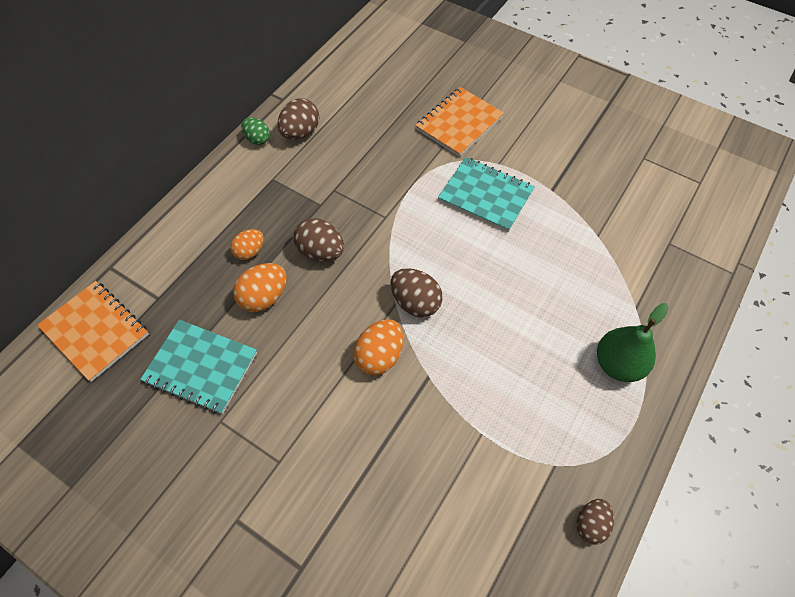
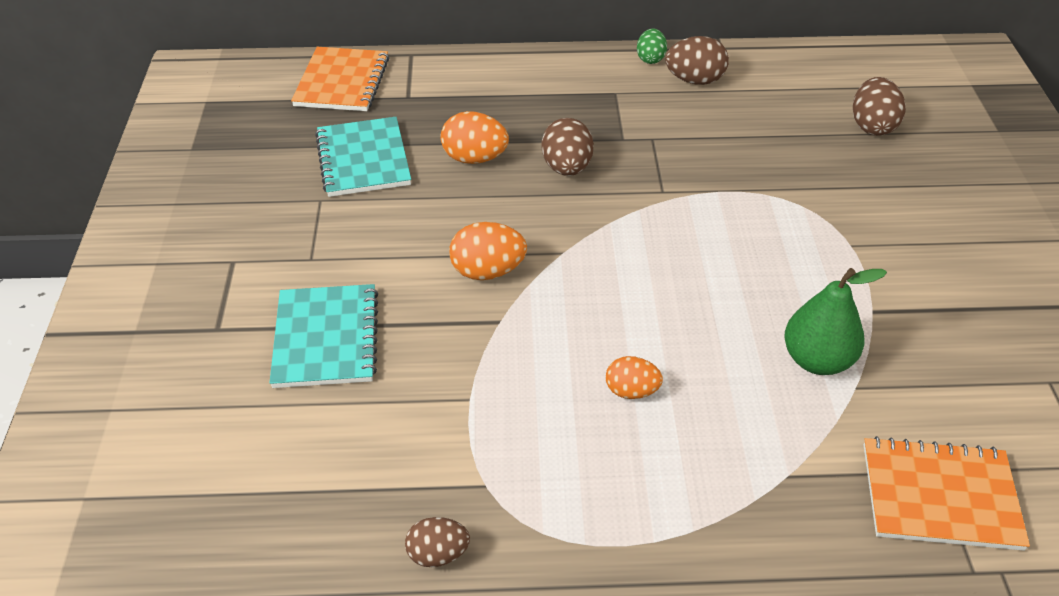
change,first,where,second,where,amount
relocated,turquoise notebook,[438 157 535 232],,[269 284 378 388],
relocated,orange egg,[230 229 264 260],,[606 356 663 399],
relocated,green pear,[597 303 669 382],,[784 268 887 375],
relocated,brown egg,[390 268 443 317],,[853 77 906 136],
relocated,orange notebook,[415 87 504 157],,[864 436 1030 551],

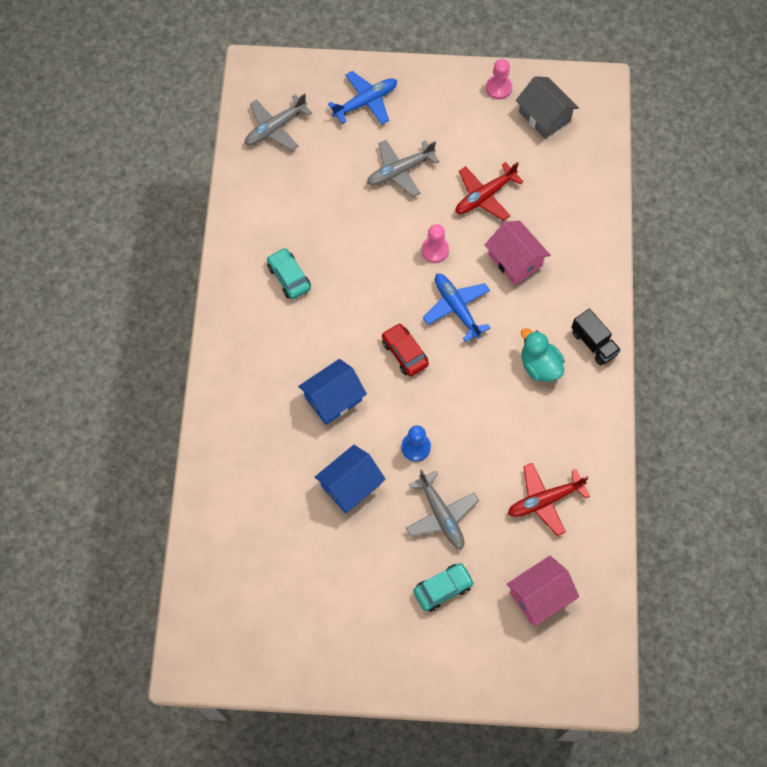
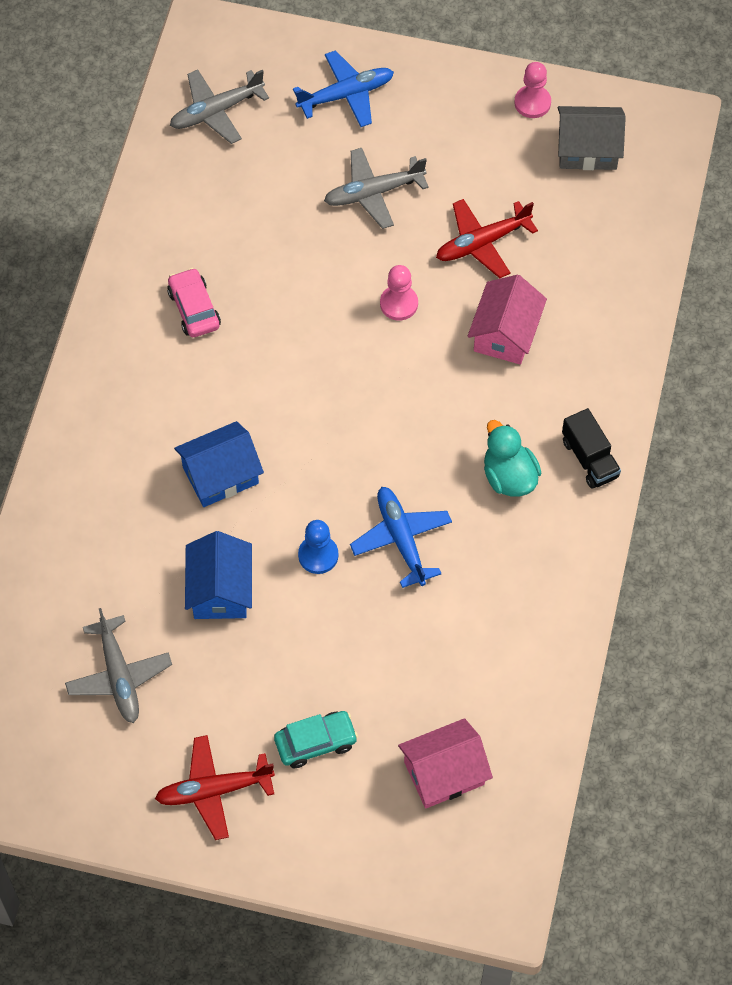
change,first,where,second,where,amount
relocated,grey plane,[406 469 479 549],,[65 608 172 723],
relocated,red plane,[508 463 590 536],,[155 735 275 840],
colour,turquoise car,[267 248 311 299],pink car,[167 268 221 337],
spun,blue house,[315 445 386 513],,[185 531 252 619],60 degrees counterclockwise
relocated,blue plane,[423 274 491 342],,[350 487 452 588],
spun,pink house,[485 221 550 285],,[468 275 547 365],45 degrees clockwise
spun,grey house,[516 76 579 139],,[558 106 626 170],60 degrees counterclockwise
missing,red car,[382 323 429 376],,,

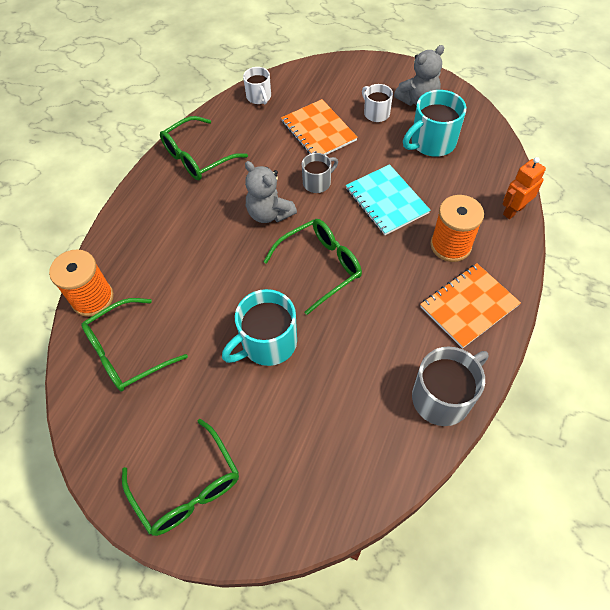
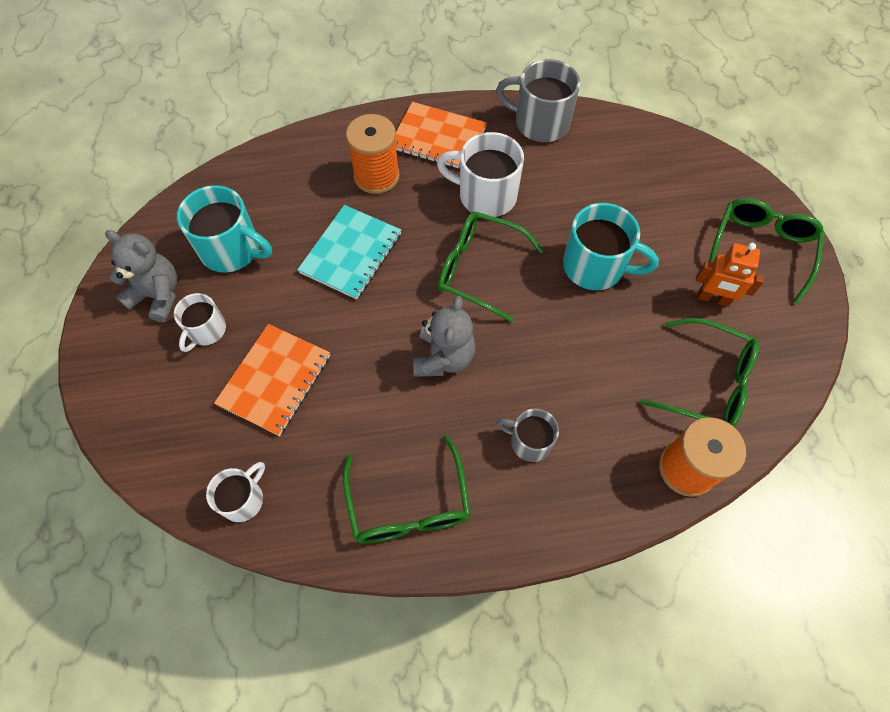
change,first,where,second,where,amount
spun,green glasses,[160 116 248 180],,[343 435 471 544],60 degrees clockwise
appeared,,,white mug,[437 132 524 217],
relocated,grey mug,[302 153 338 193],,[496 409 559 462],
relocated,orange robot,[502 157 546 219],,[696 243 765 307],

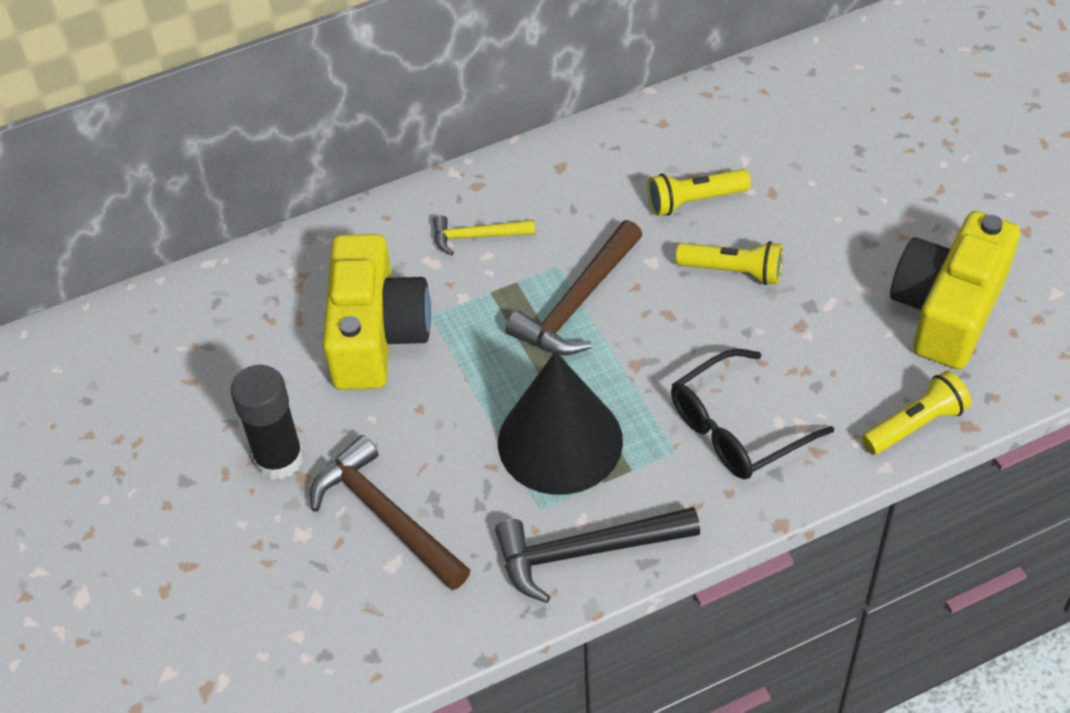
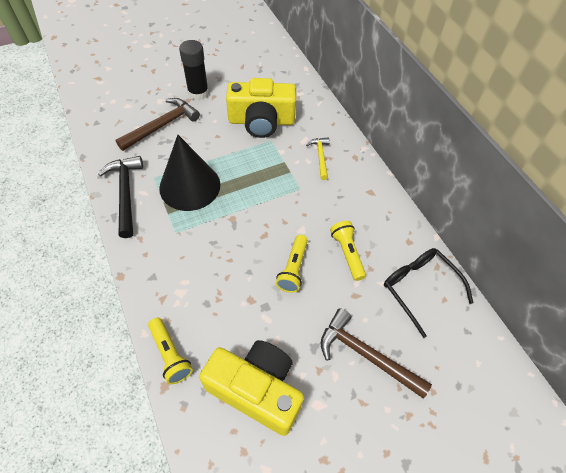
change,first,where,second,where,amount
relocated,brown hammer,[505 220 643 355],,[320 308 432 399],
relocated,black glasses,[671 349 834 480],,[384 248 473 338],

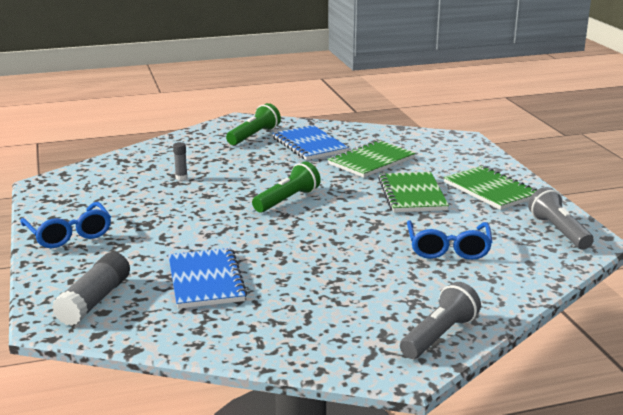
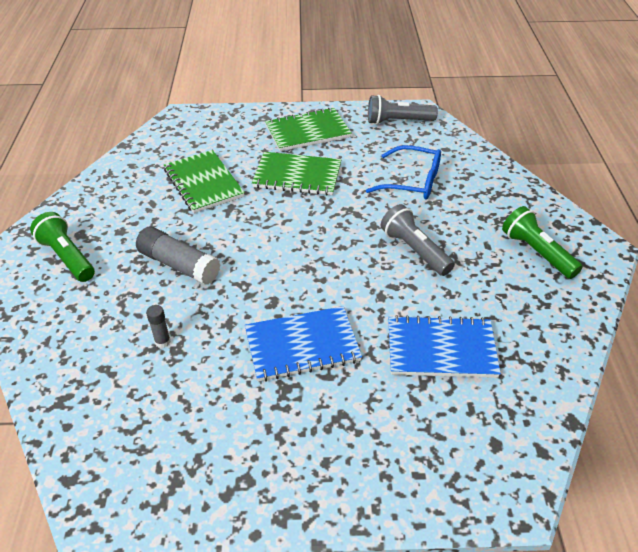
change,first,where,second,where,amount
relocated,grey glue stick,[52 252 130 326],,[136 227 221 285],
relocated,blue notebook,[272 125 349 160],,[245 306 362 382],
relocated,grey flashlight,[400 282 481 359],,[381 204 455 276],
relocated,green flashlight,[252 161 321 212],,[502 206 583 279],
missing,blue glasses,[20 202 111 248],,,

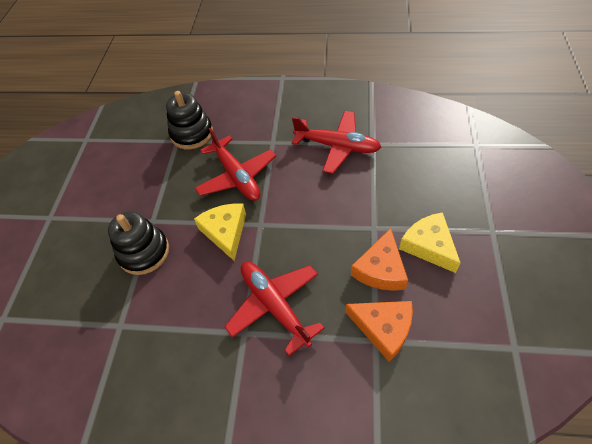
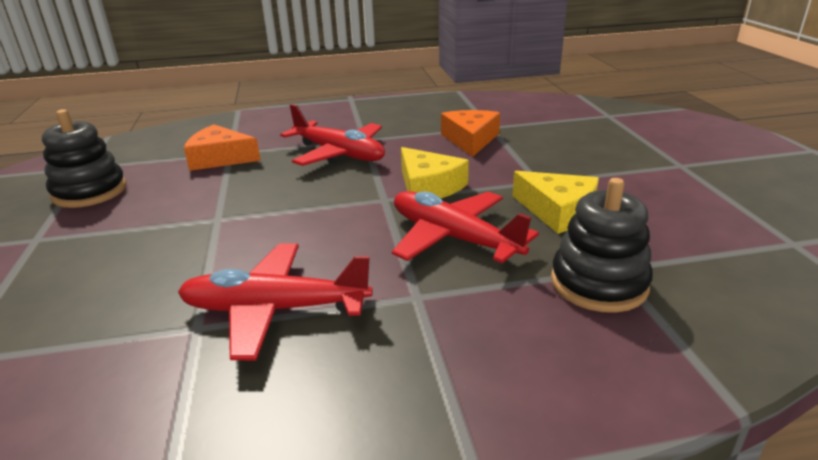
change,first,where,second,where,amount
relocated,black stacking toy,[108 211 169 275],,[42 109 126 208],
relocated,orange cheese,[351 228 408 291],,[441 110 500 157],
relocated,yellow cheese,[399 212 461 273],,[512 171 599 234],

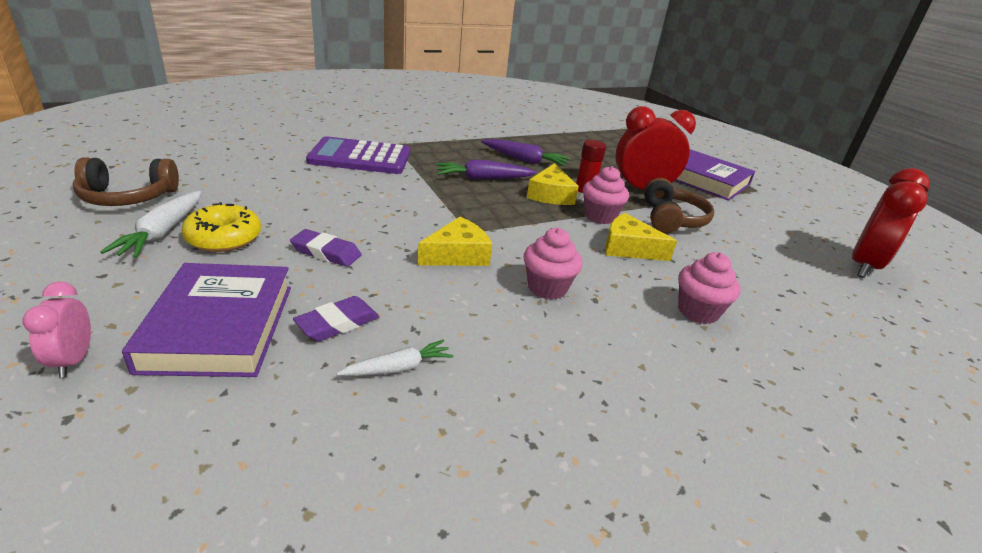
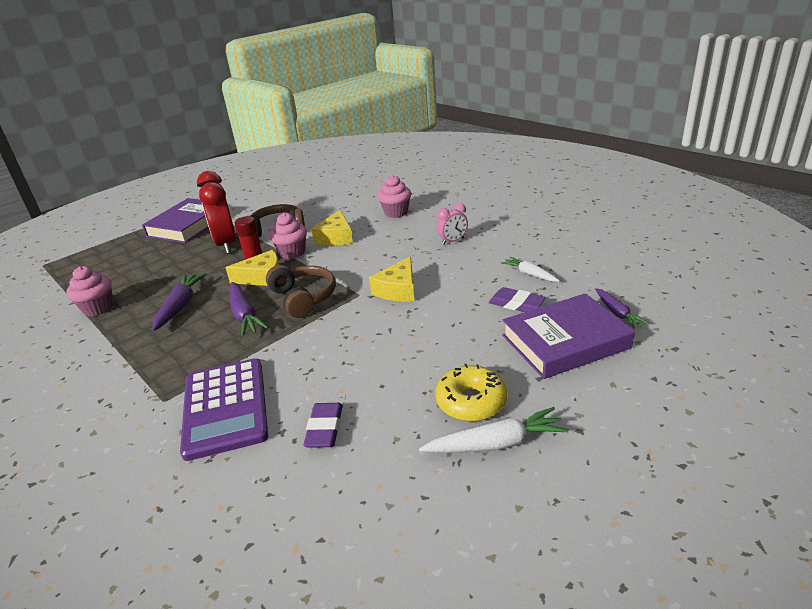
change,first,where,second,where,amount
relocated,pink cupcake,[524 228 582 300],,[66 266 113 316],
relocated,brown headphones,[73 157 179 206],,[266 265 336 318],
relocated,purple eraser,[290 229 361 267],,[303 403 343 448],
spun,yellow cheese,[418 217 492 266],,[369 256 414 302],105 degrees counterclockwise
relocated,pink clock,[22 281 91 378],,[437 203 468 245],
appeared,,,purple carrot,[595 288 649 329],
missing,red clock,[852 168 930 278],,,

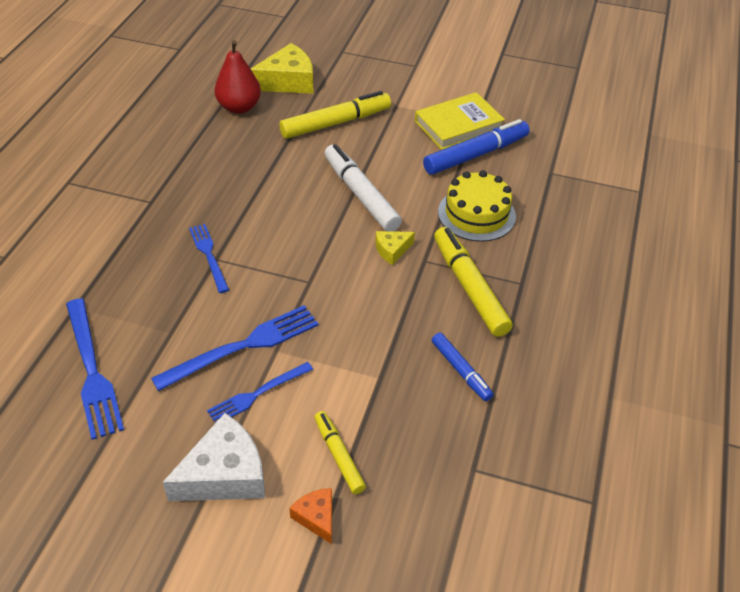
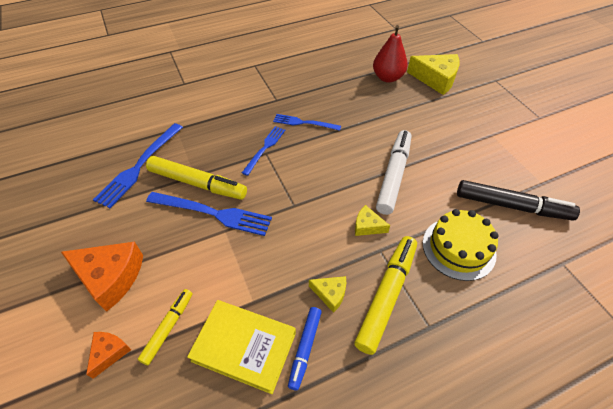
change,first,where,second,where,amount
colour,white cheese,[163 413 265 501],orange cheese,[61 242 143 312],
relocated,yellow marker,[279 91 391 139],,[146 156 247 200],
relocated,yellow book,[415 92 505 150],,[187 300 296 394],
relocated,blue fork,[207 362 313 423],,[273 114 341 131],
appeared,,,yellow cheese,[309 276 346 313],
colour,blue marker,[423 119 530 175],black marker,[457 180 580 220],

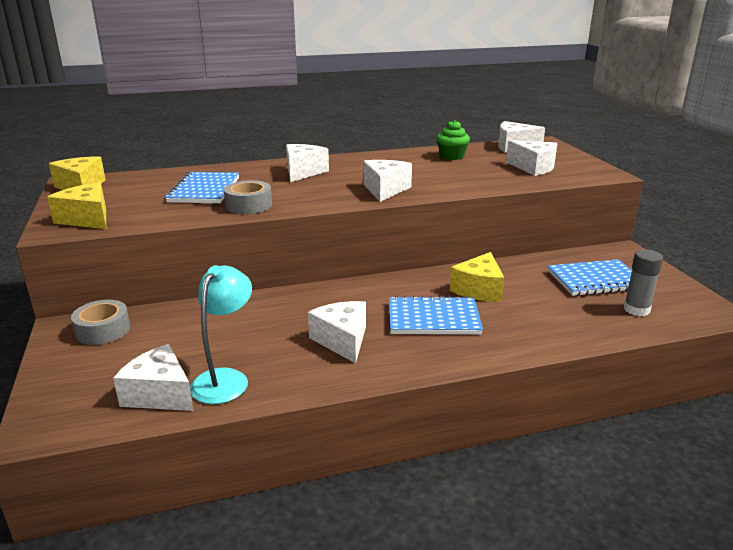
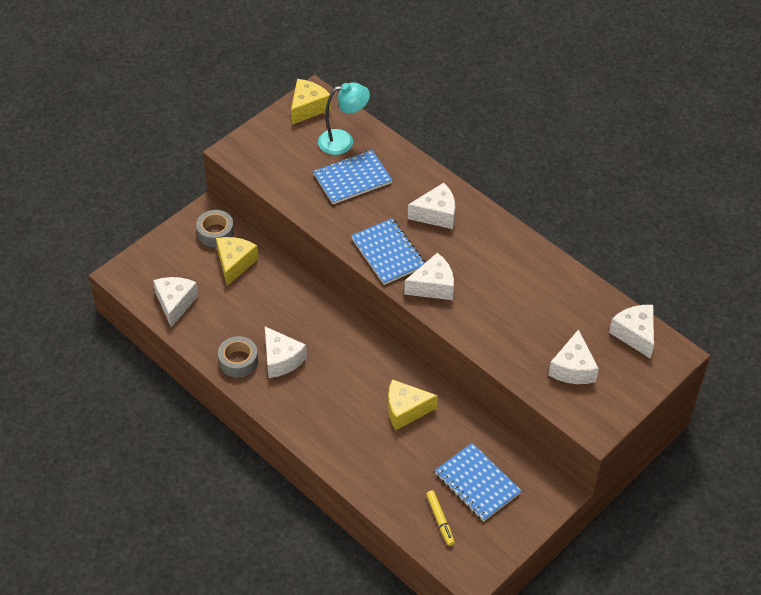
change,first,where,second,where,amount
relocated,yellow cheese,[47 182 106 229],,[216 237 258 286],
relocated,grey tape,[224 180 272 214],,[218 336 258 377],
spun,white cheese,[308 301 366 364],,[265 326 307 378],105 degrees clockwise
relocated,turquoise lamp,[190 265 252 404],,[318 82 370 155],
relocated,blue notebook,[389 296 483 334],,[351 218 425 285],
exchanged,grey glue stick,[624 249 663 316],yellow marker,[426 490 455 546],
missing,green cupcake,[436 120 470 160],,,

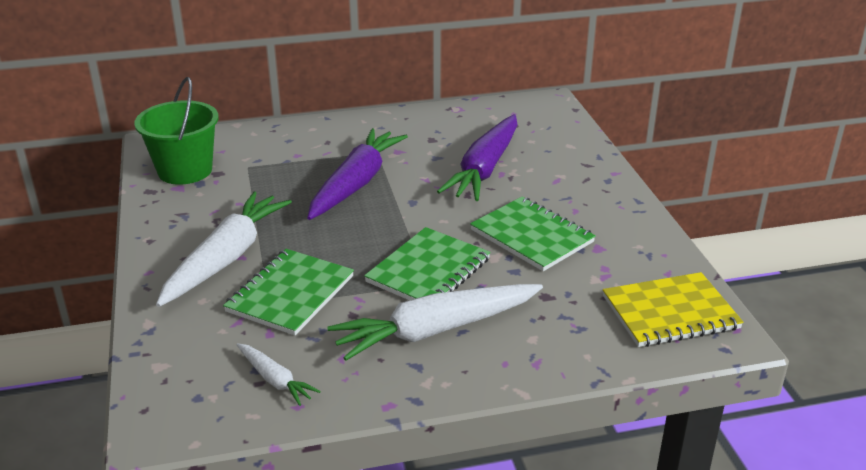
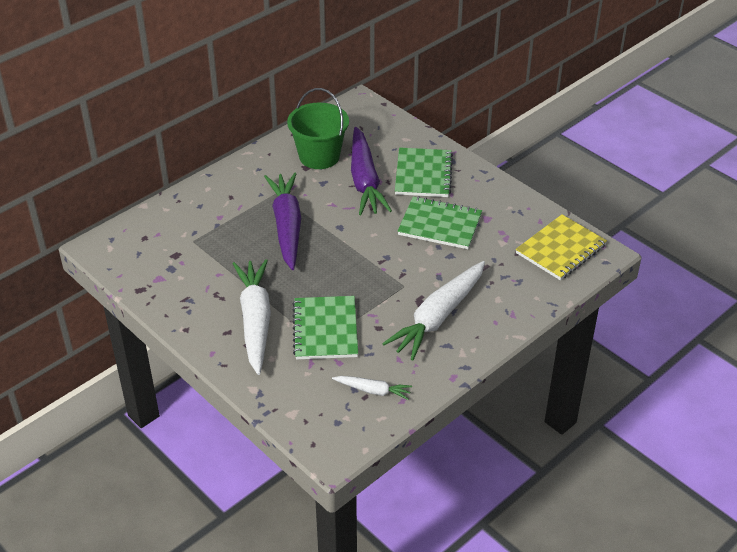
change,first,where,second,where,amount
relocated,green bucket,[134 77 219 185],,[287 88 349 169],
relocated,green notebook,[364 227 490 300],,[395 147 453 197],

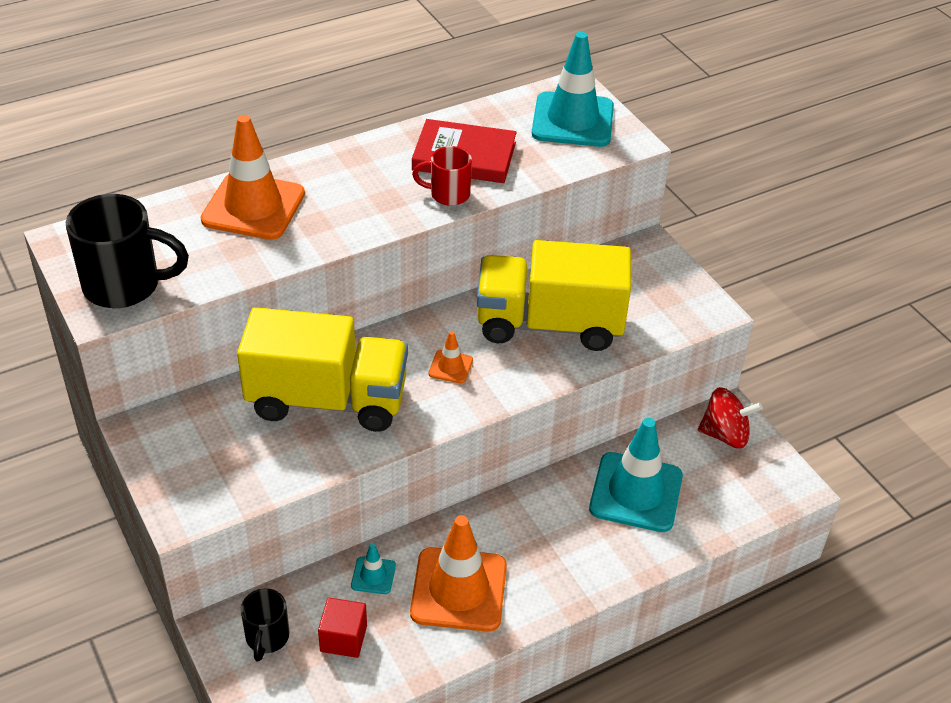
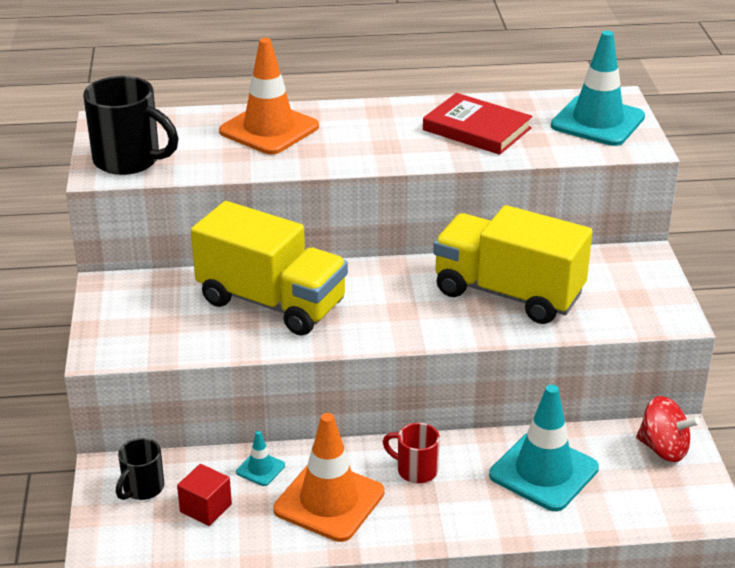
change,first,where,second,where,amount
relocated,red mug,[412 146 472 206],,[383 423 440 483],
missing,orange traffic cone,[429 331 473 383],,,

